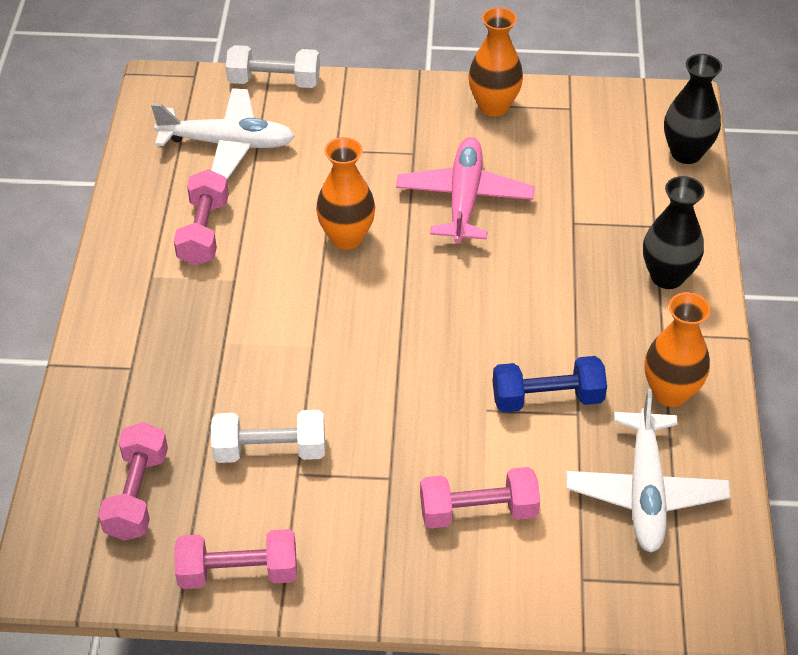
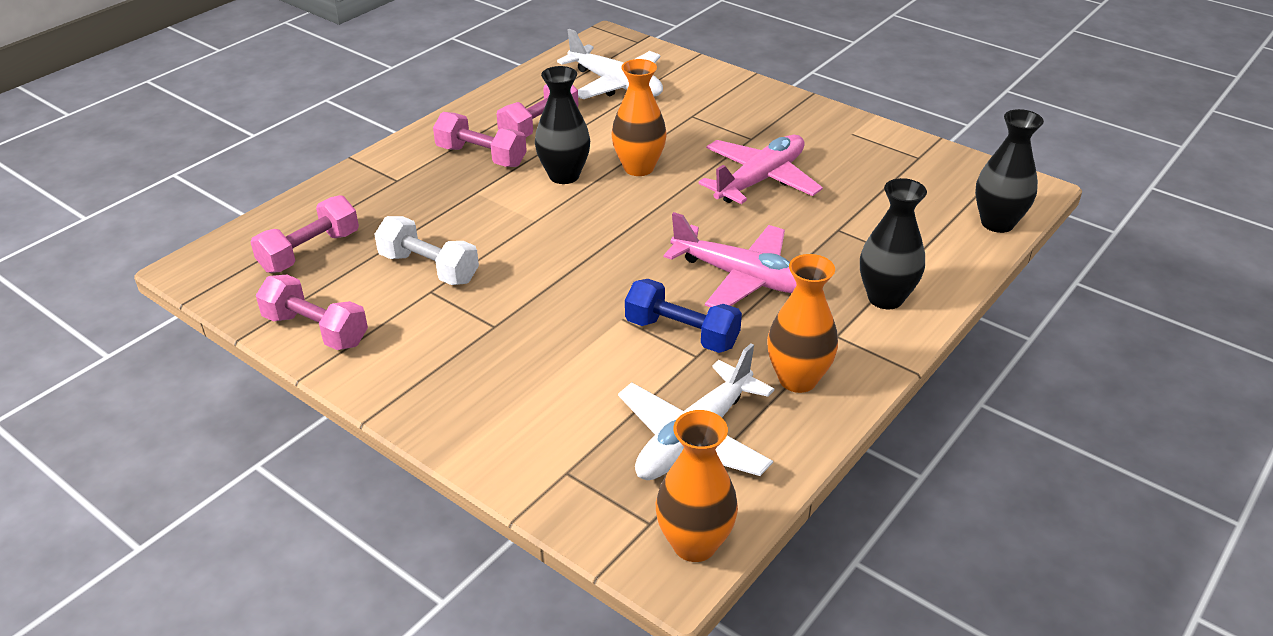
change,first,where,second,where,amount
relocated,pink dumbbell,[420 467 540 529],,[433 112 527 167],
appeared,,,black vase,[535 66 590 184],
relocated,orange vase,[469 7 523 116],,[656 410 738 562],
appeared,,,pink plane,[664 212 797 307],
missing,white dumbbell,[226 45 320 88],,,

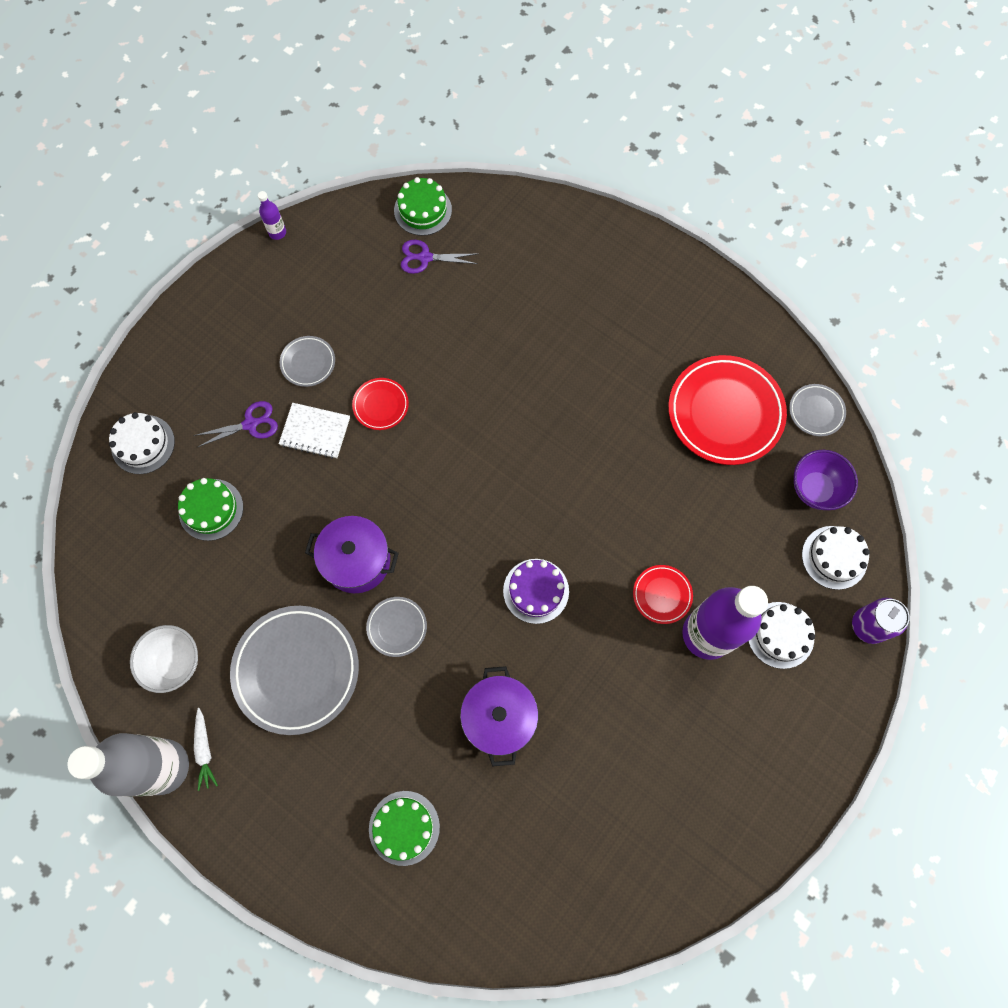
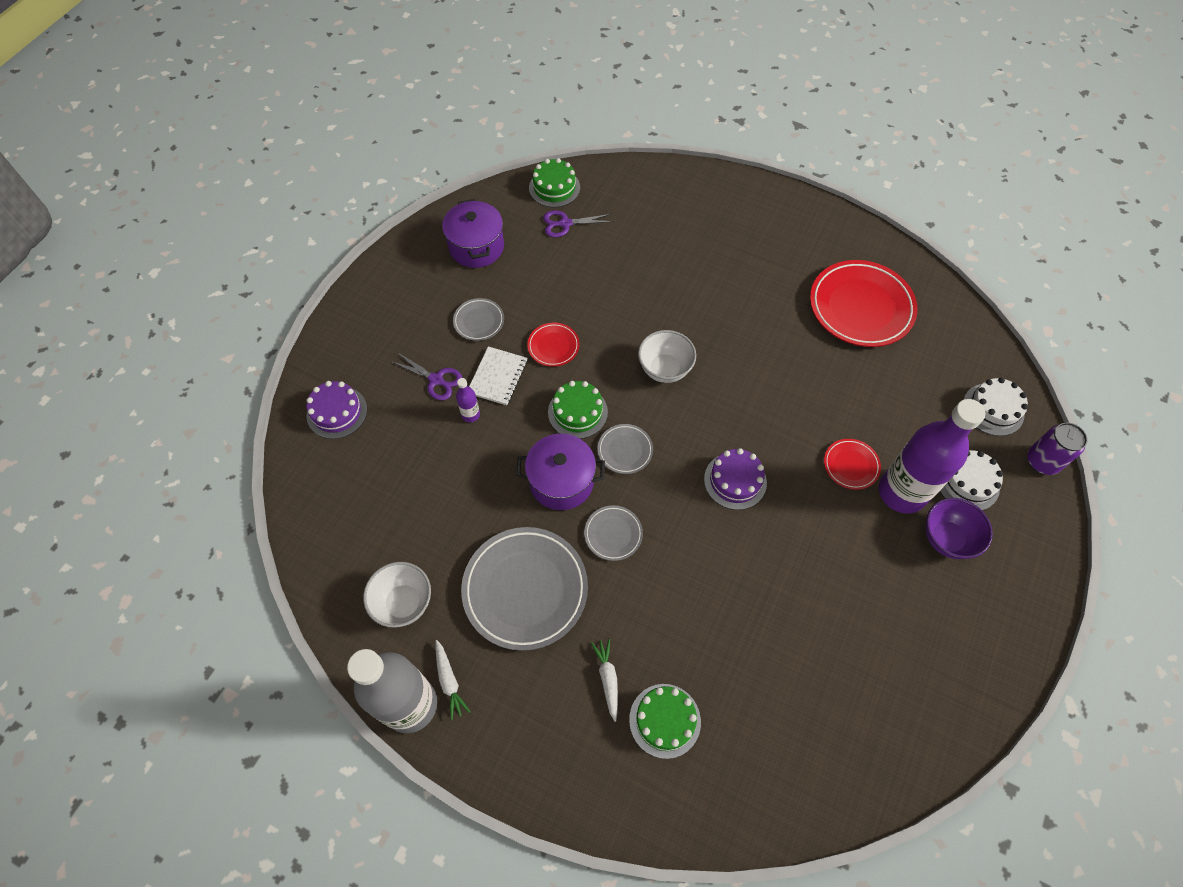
change,first,where,second,where,amount
colour,white cake,[109 412 175 474],purple cake,[306 381 367 439],
spun,purple scissors,[194 401 278 447],,[390 352 462 400],60 degrees clockwise
relocated,purple pot,[460 666 538 767],,[442 199 504 268],
relocated,purple bottle,[258 191 286 240],,[456 378 480 422],
spun,white notebook,[279 403 350 459],,[469 347 527 405],75 degrees counterclockwise
relocated,green cake,[178 478 243 541],,[548 381 608 439],
appeared,,,white carrot,[591 638 618 722],
relocated,grey plate,[789 384 846 436],,[598 424 653 474],
appeared,,,white bowl,[638 330 696 383],
relocated,purple bowl,[794 450 858 510],,[926 498 993 559],

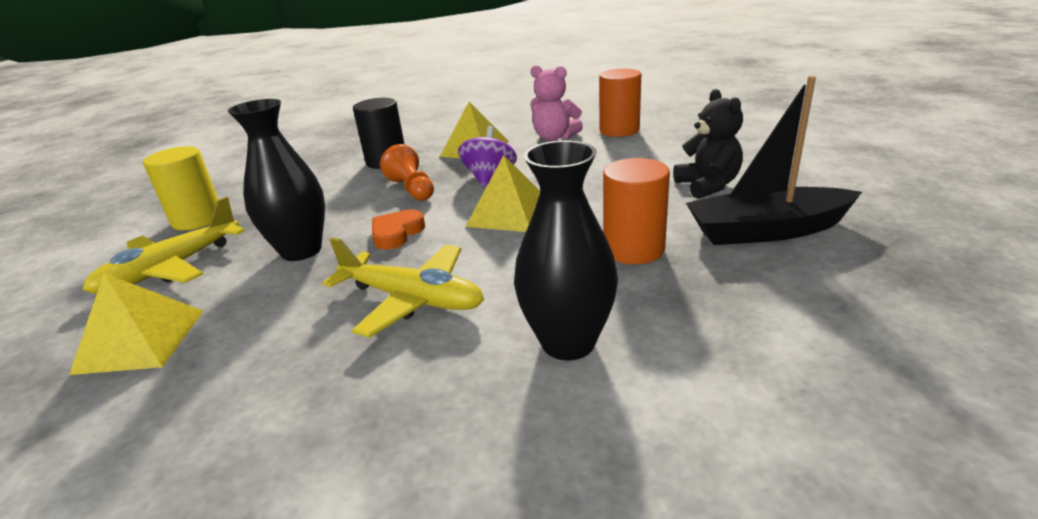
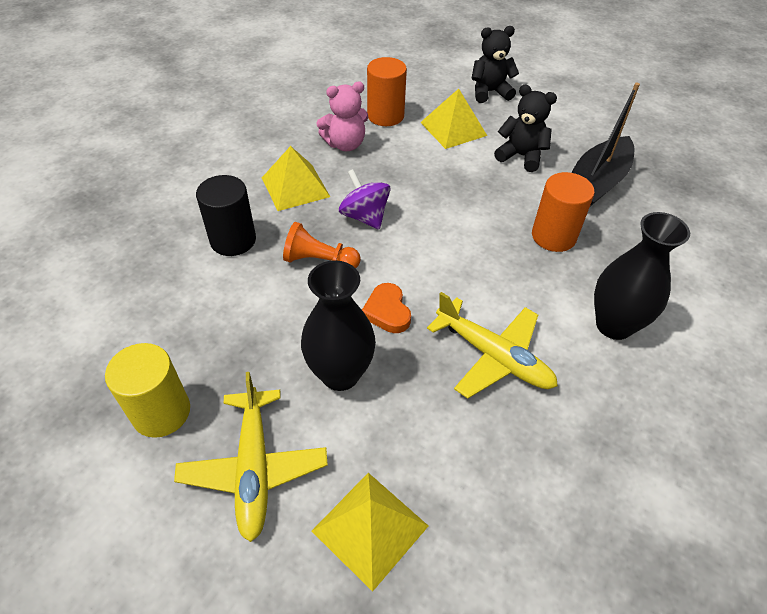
change,first,where,second,where,amount
relocated,yellow pyramid,[465 155 540 232],,[420 89 487 149],
spun,yellow plane,[323 238 484 338],,[427 292 558 399],60 degrees clockwise
appeared,,,black teddy bear,[471 26 519 103],

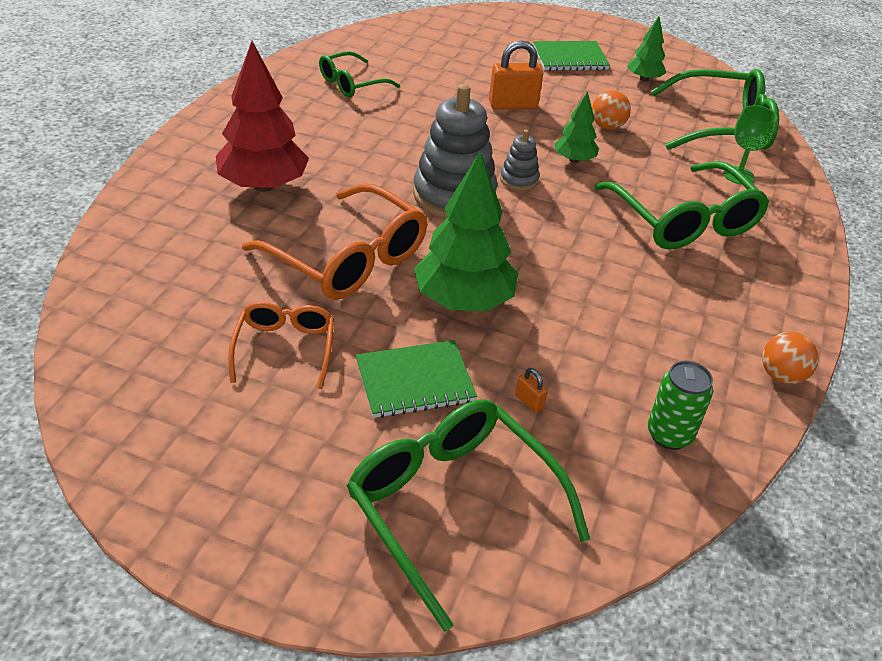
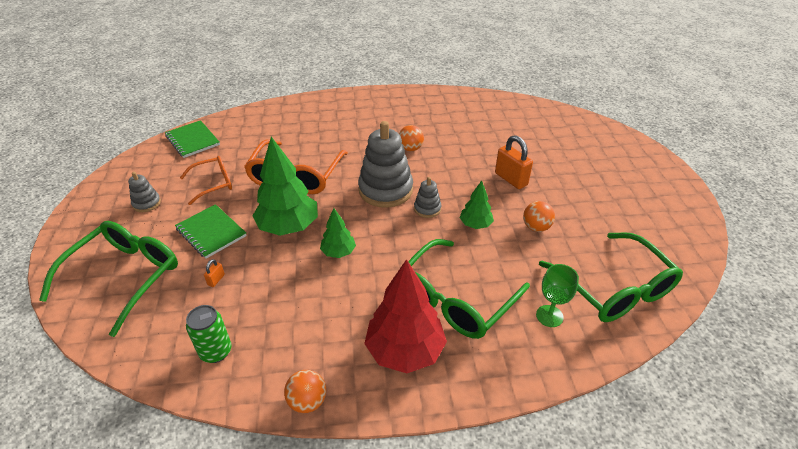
change,first,where,second,where,amount
appeared,,,grey stacking toy,[128 172 161 212],
relocated,green notebook,[533 41 610 71],,[165 120 220 158],
relocated,green tree,[627 16 666 82],,[320 208 356 258],
relocated,red tree,[216 41 309 192],,[364 259 447 373],
appeared,,,orange ball,[399 125 424 151],
missing,green glasses,[319 51 400 97],,,

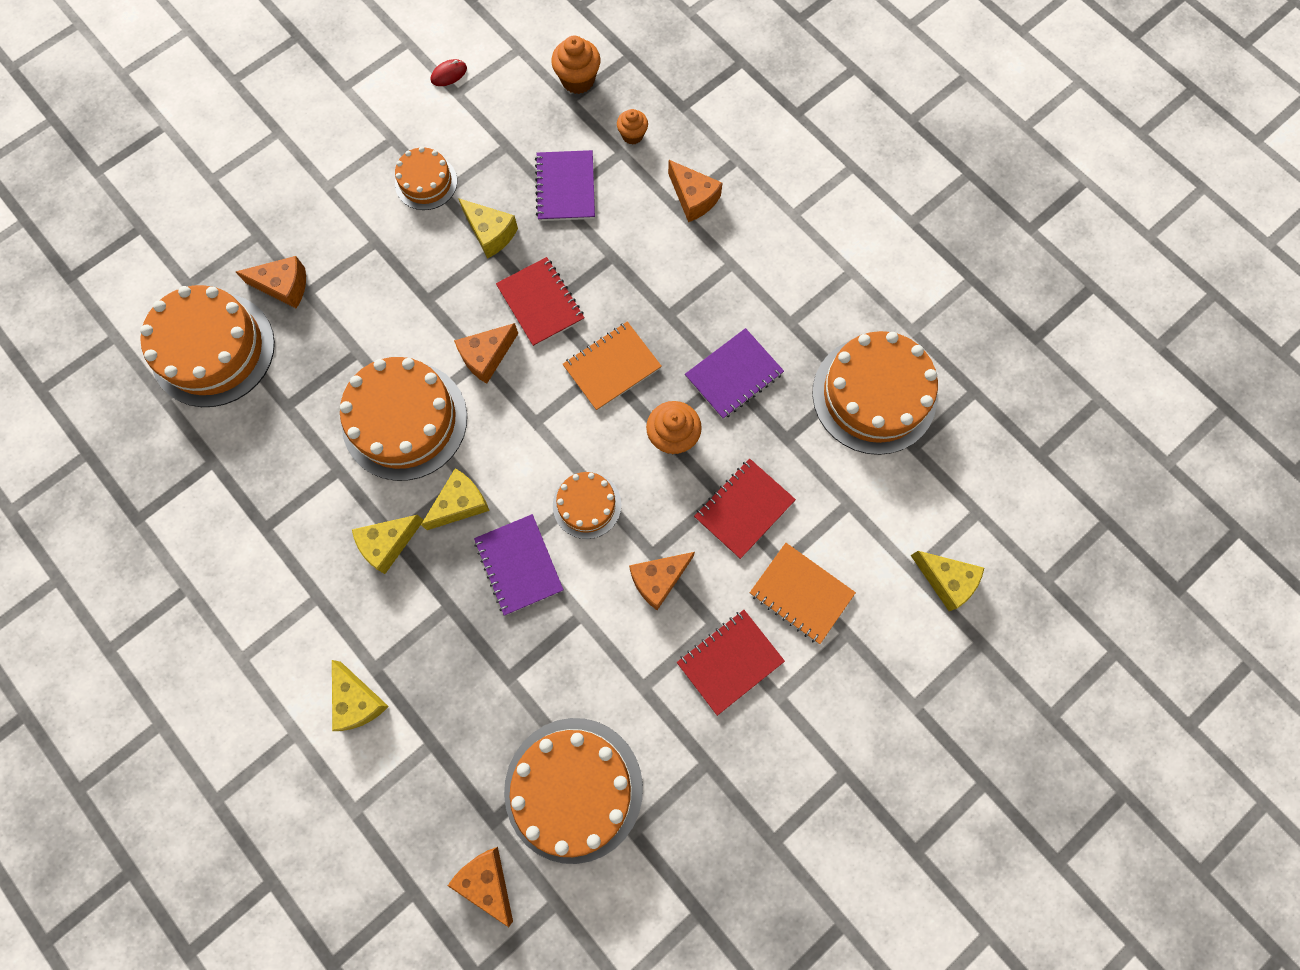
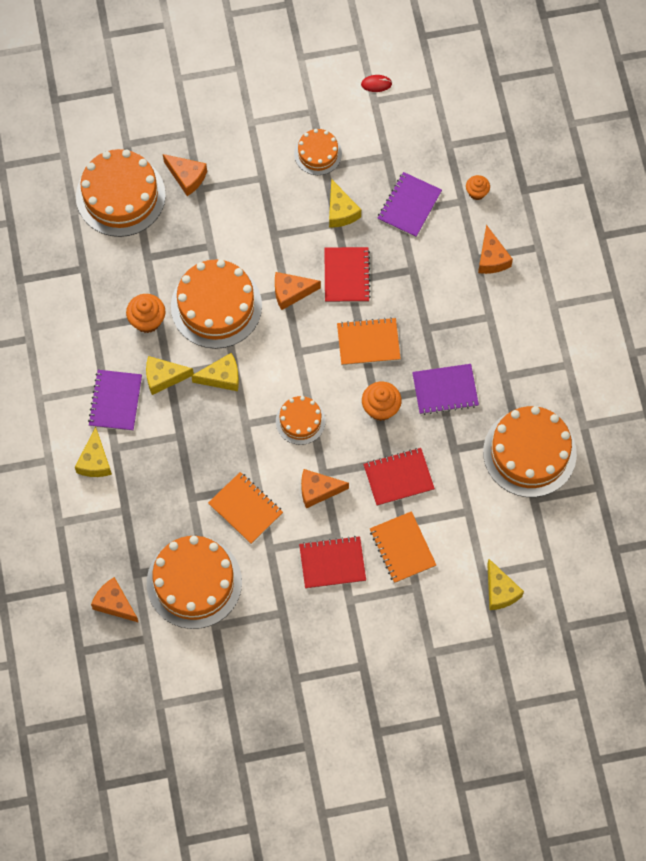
change,first,where,second,where,amount
relocated,purple notebook,[474 514 564 616],,[88 370 142 431],
spun,orange cheese,[448 847 513 927],,[91 577 139 623],45 degrees counterclockwise
relocated,orange cupcake,[551 35 601 94],,[126 294 166 333],
appeared,,,orange notebook,[208 472 283 544],

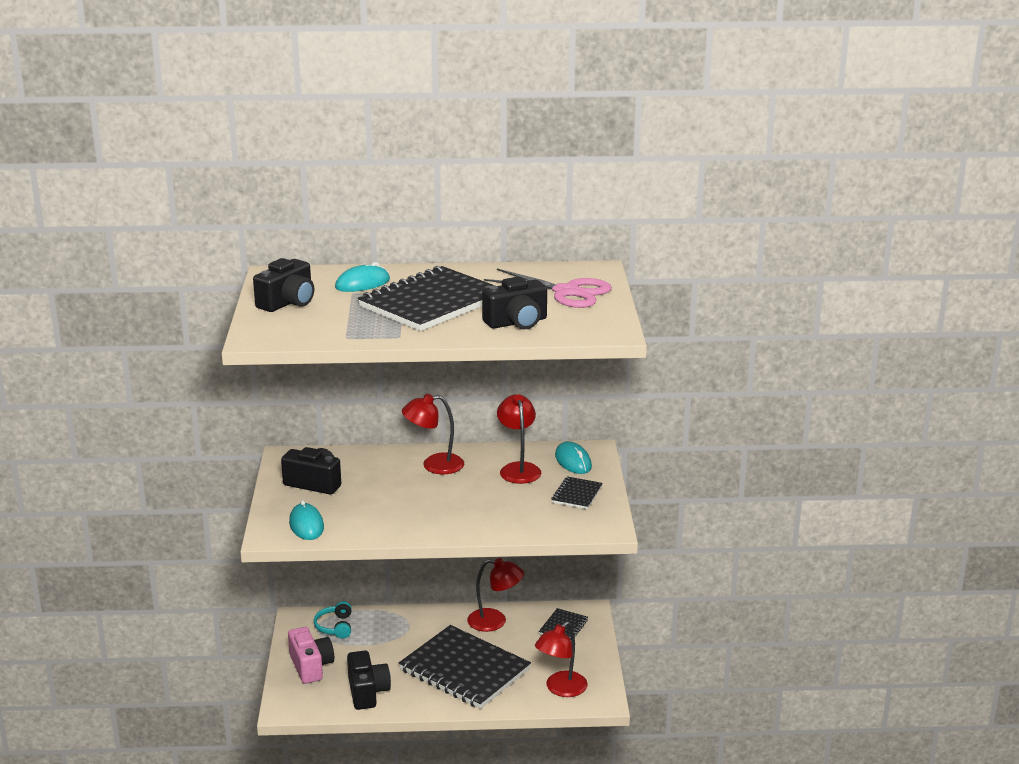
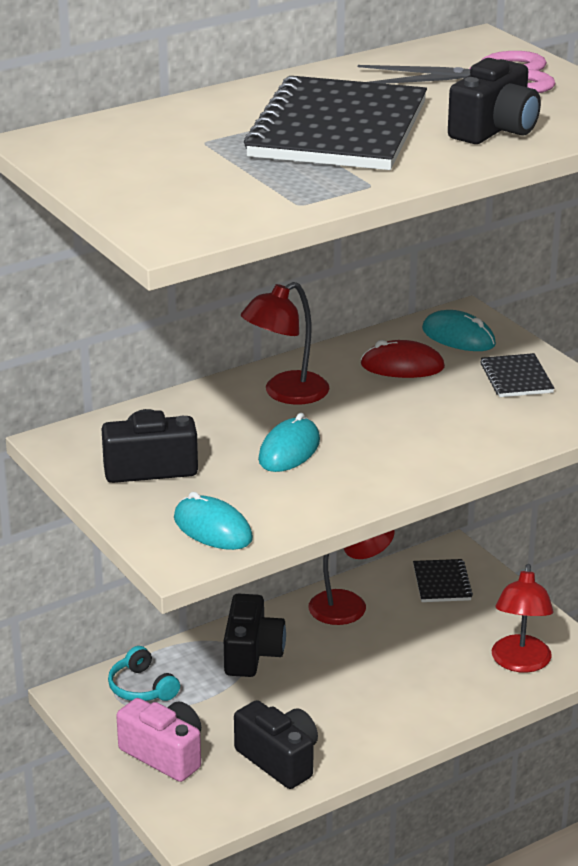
change,first,where,second,where,amount
relocated,black camera,[253 258 314 312],,[224 594 286 677],
relocated,turquoise mouse,[335 262 390 292],,[258 413 320 472],
exchanged,red lamp,[497 394 541 484],red mouse,[360 340 445 378],
missing,black notebook,[399 625 531 709],,,

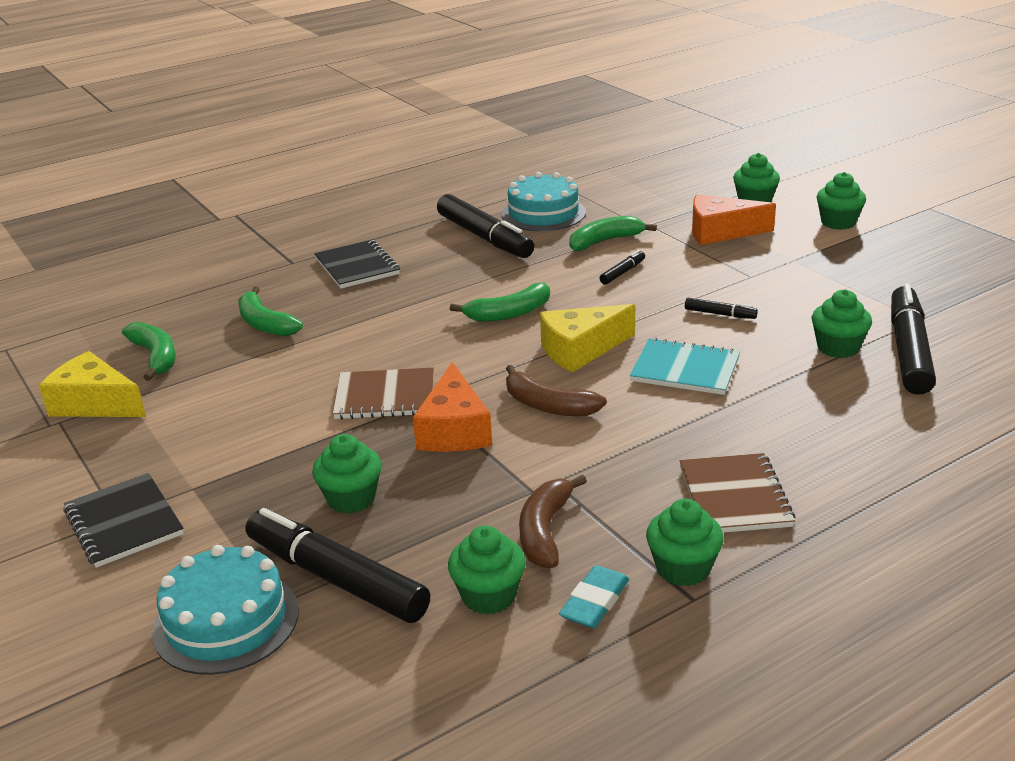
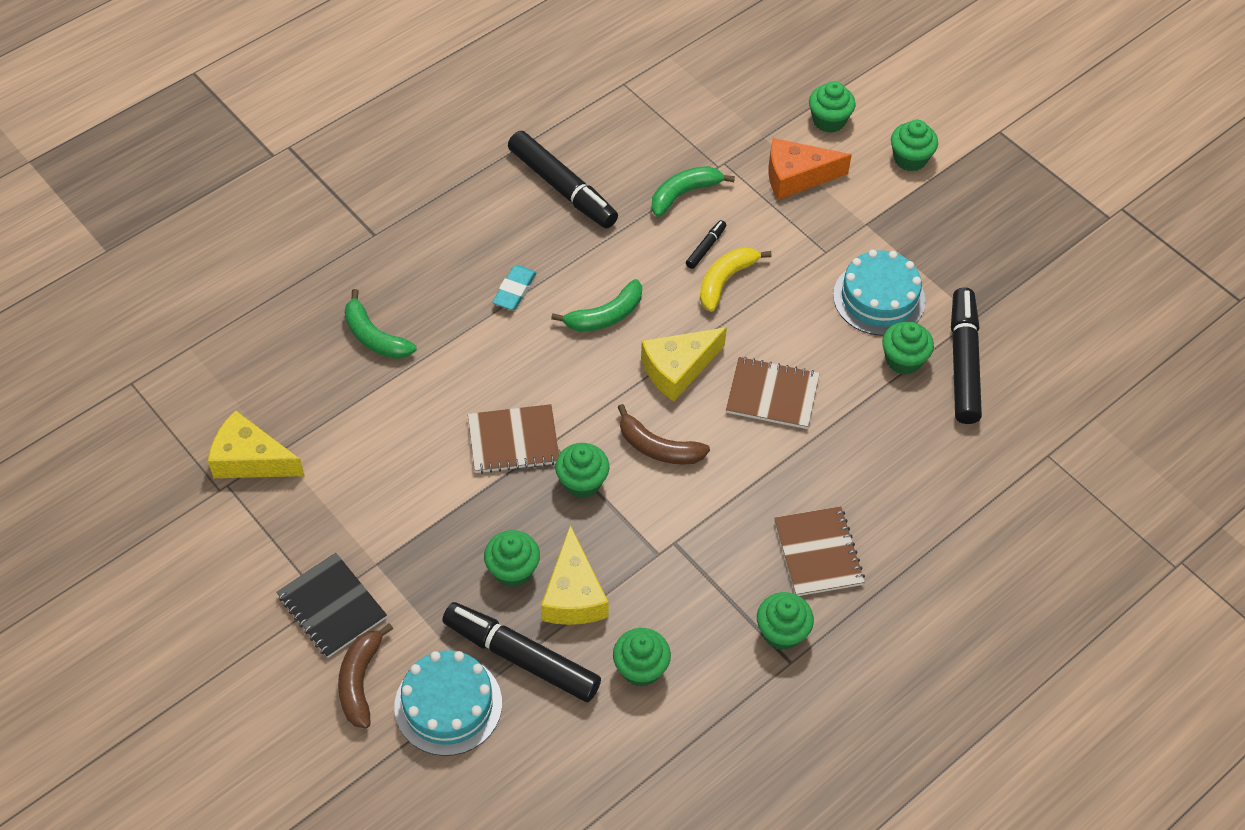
change,first,where,second,where,amount
relocated,brown banana,[519 474 587 568],,[338 623 393 729],
relocated,turquoise eraser,[559 565 629 628],,[492 265 537 310],
appeared,,,yellow cheese,[541 525 609 625],
exchanged,orange cheese,[413 362 492 452],green cupcake,[555 443 609 498],
appeared,,,yellow banana,[700 247 772 312],
colour,turquoise notebook,[630 338 740 395],brown notebook,[726 357 820 429],
relocated,turquoise cake,[502 172 586 231],,[833 250 926 336],
missing,green banana,[122 322 176 381],,,
missing,black notebook,[314 240 400 289],,,
missing,black marker,[685 298 758 319],,,

